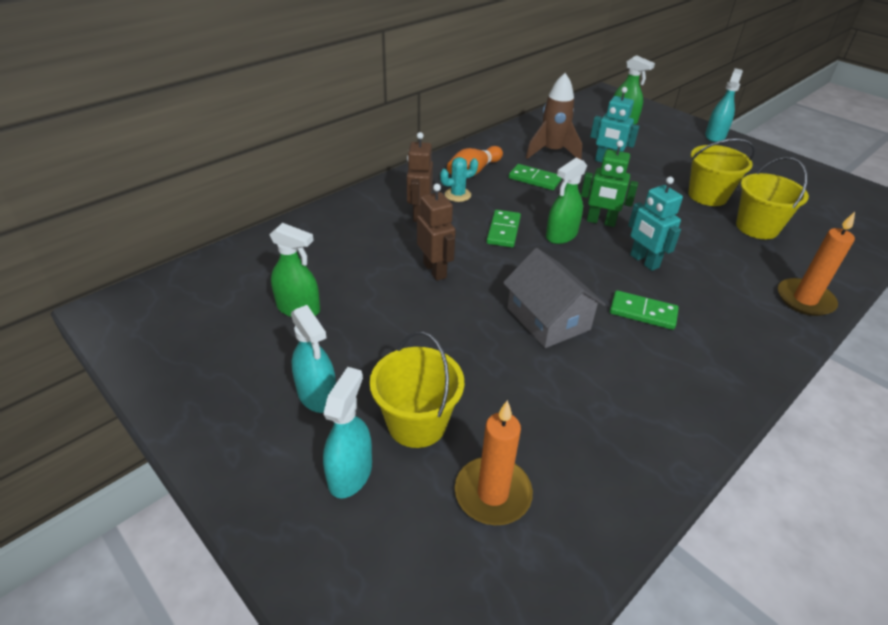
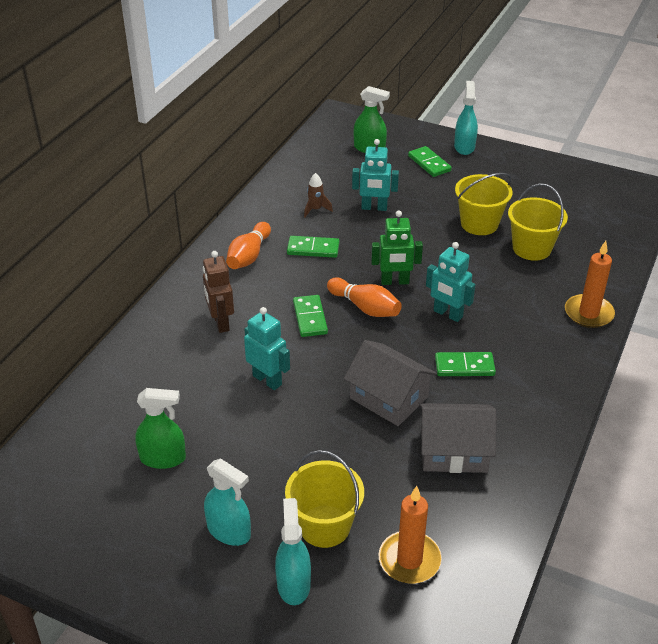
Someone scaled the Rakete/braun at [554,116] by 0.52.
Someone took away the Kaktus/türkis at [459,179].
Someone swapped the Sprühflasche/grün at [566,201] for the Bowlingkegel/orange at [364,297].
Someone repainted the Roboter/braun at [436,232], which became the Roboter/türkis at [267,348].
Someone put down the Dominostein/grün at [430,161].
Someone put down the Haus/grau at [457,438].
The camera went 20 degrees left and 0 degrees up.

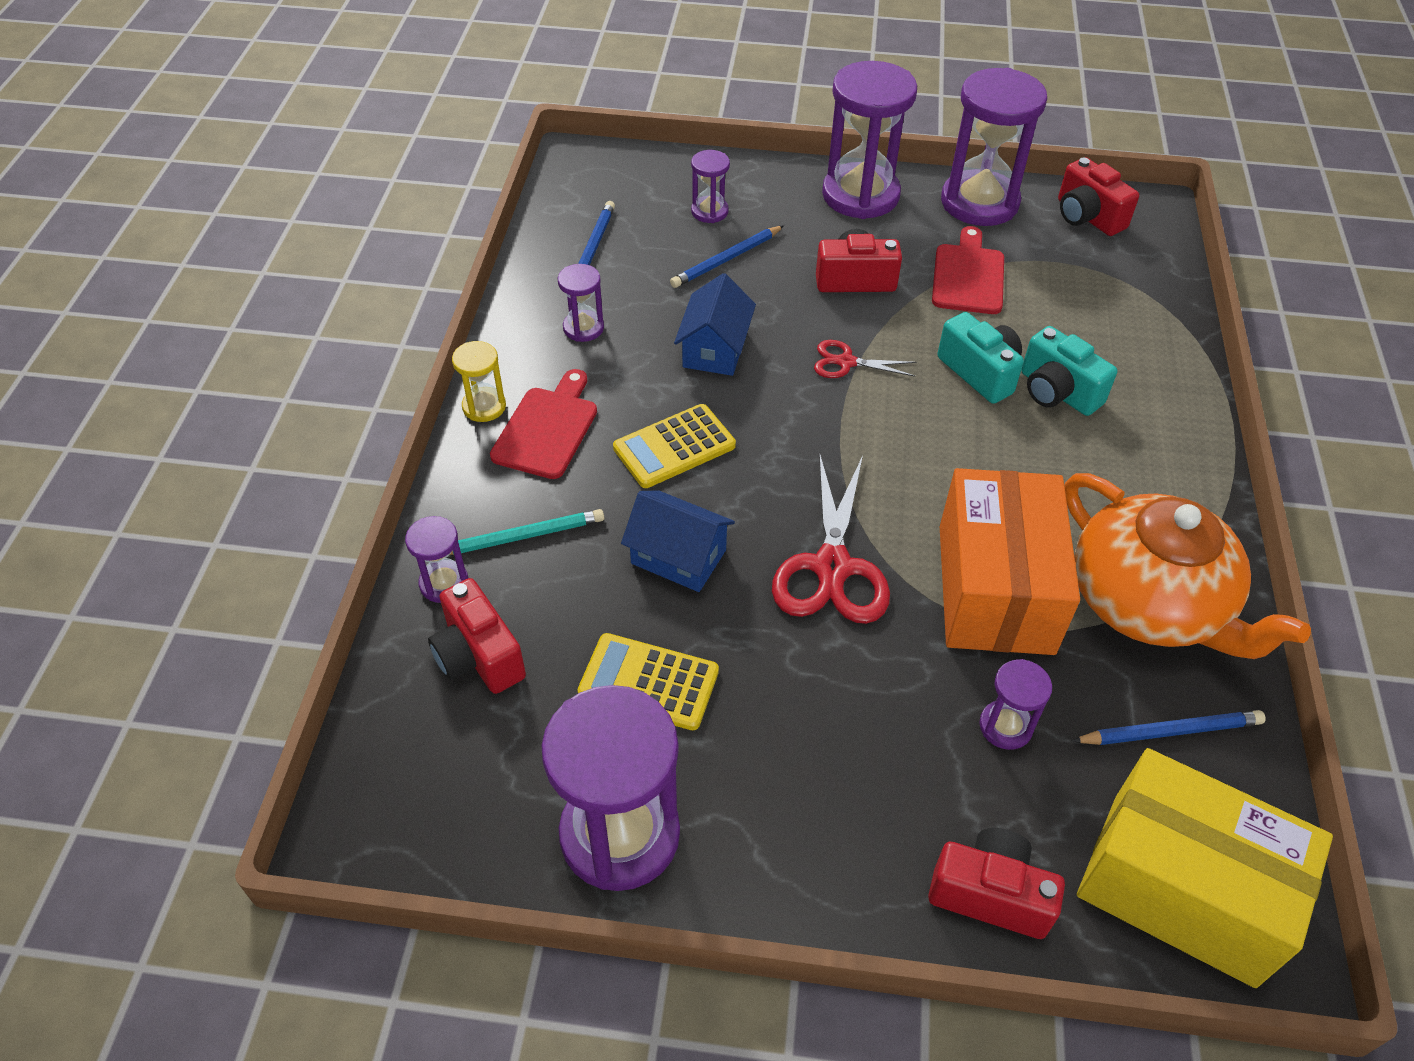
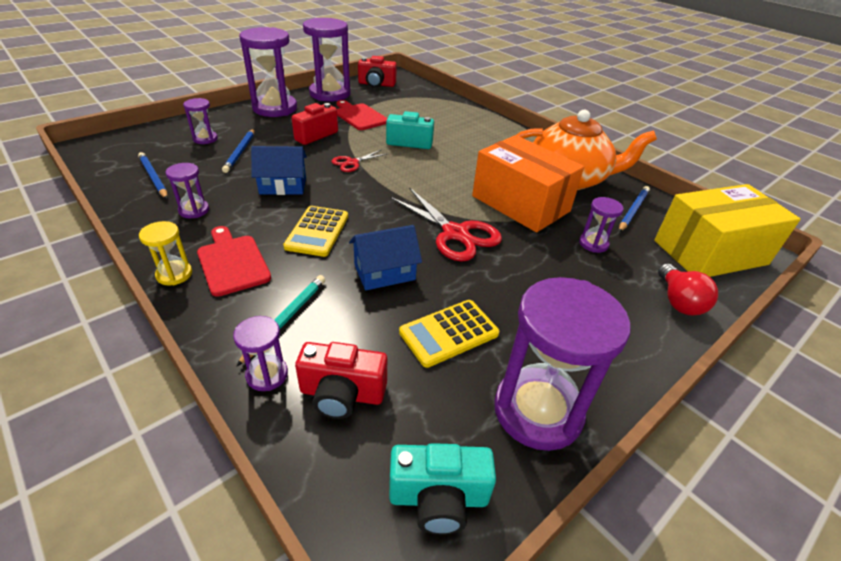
Someone rotated the Haus/blau at [715,324] by 60 degrees counterclockwise.
Someone carried the Kamera/türkis from [1069,371] to [442,489].
Someone swapped the Kamera/rot at [996,883] for the Glühbirne/rot at [688,290].
The camera went 50 degrees left and 10 degrees down.

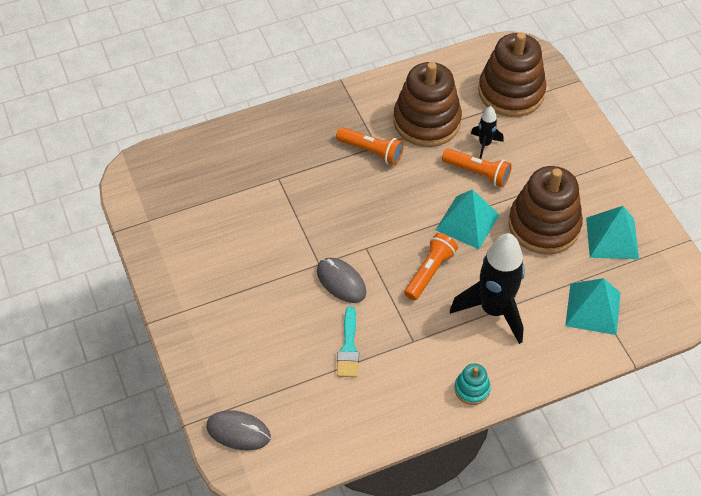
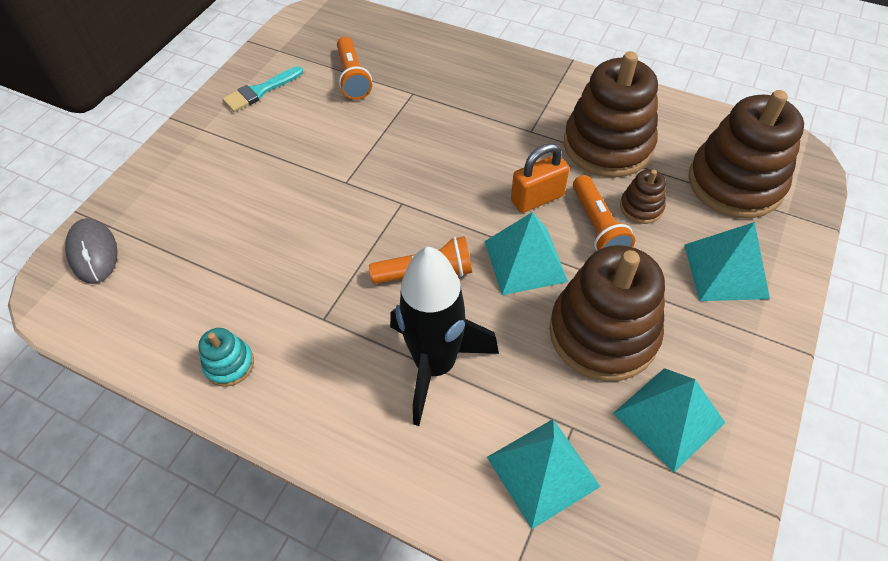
Someone swapped the Rakete/schwarz at [487,132] for the Stapelspielzeug/braun at [643,196].
Someone carried the Taschenlampe/orange from [370,146] to [354,68].
Someone took away the Computermaus/grau at [341,280].
Someone carried the Pinsel/türkis from [348,342] to [262,89].
Someone carried the Stapelspielzeug/türkis from [473,384] to [226,357].
Someone put down the Vorhängeschloss/orange at [540,178].
Someone put down the Pyramide/türkis at [727,261].
The camera went 50 degrees right and 0 degrees up.

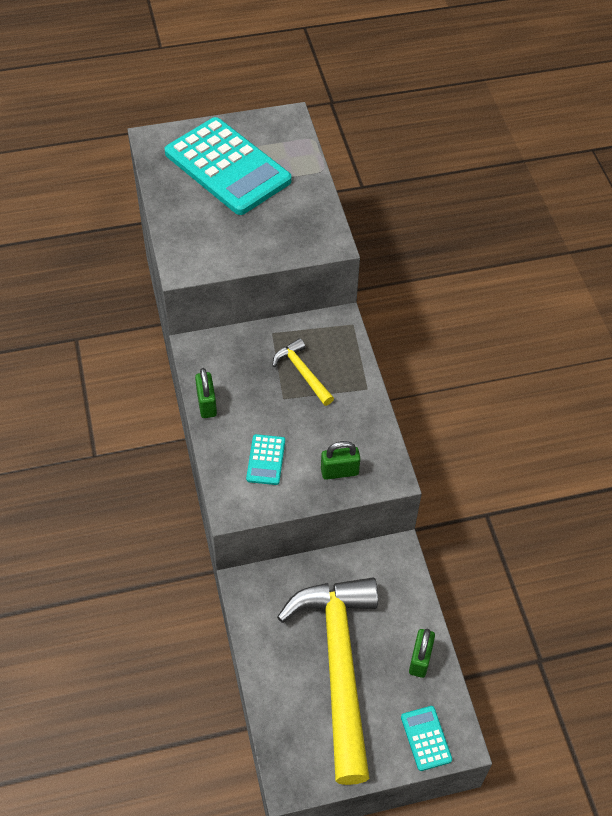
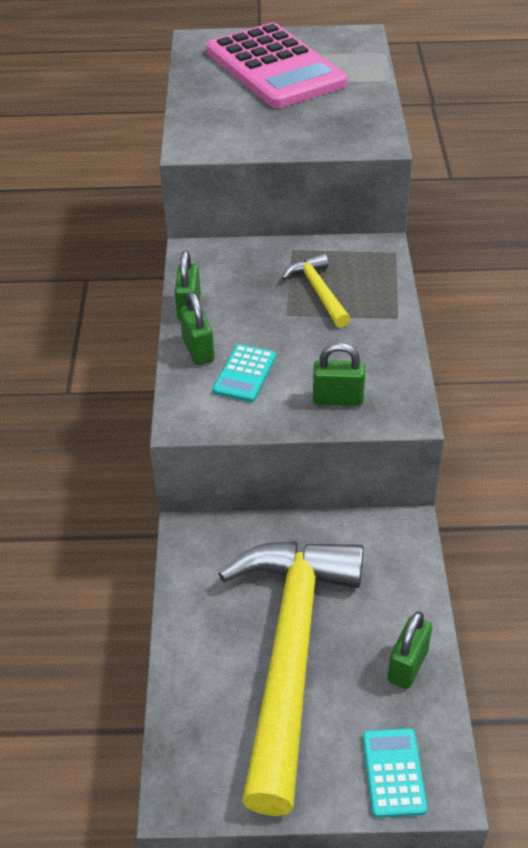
Someone repainted the Taschenrechner/türkis at [228,166], which became the Taschenrechner/rosa at [277,65].
Someone put down the Vorhängeschloss/grün at [197,328].
The camera went 15 degrees right and 10 degrees down.

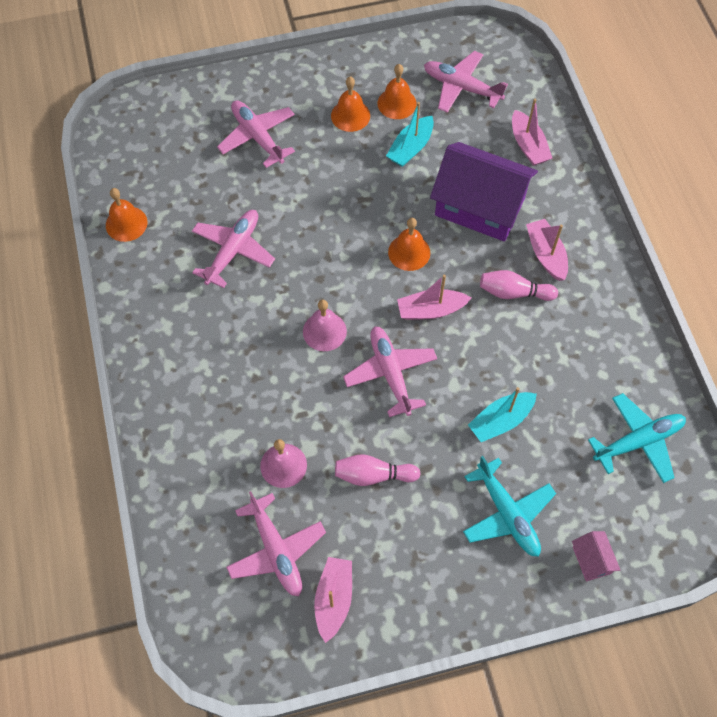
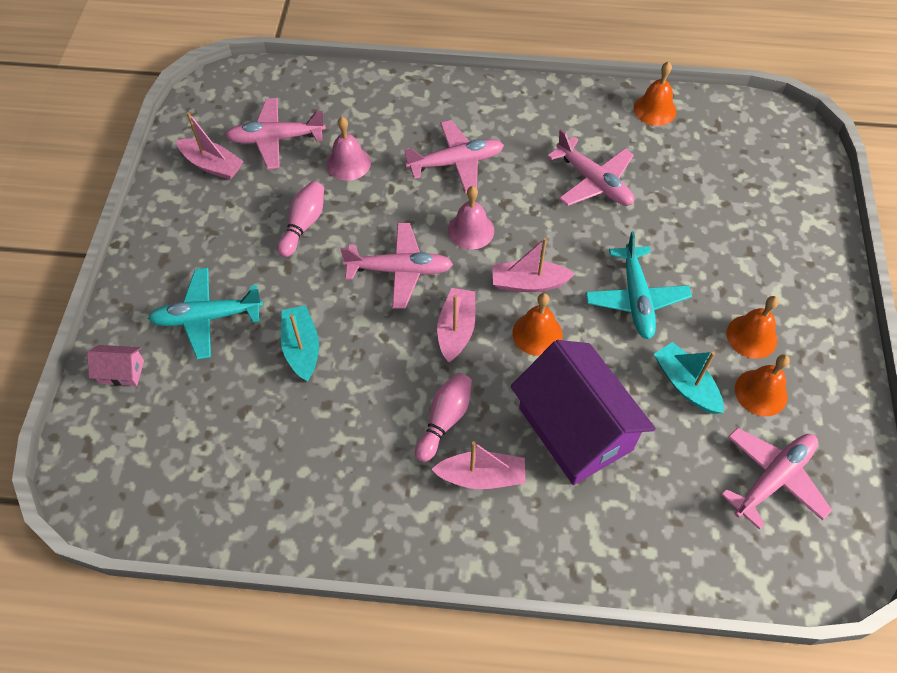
Someone carried the Boot/rosa from [532,132] to [533,265].
Someone carried the Flugzeug/rosa from [256,134] to [454,156].
Someone rotated the Haus/lila at [484,192] by 75 degrees counterclockwise.
Someone carried the Flugzeug/türkis from [637,438] to [638,285].
The camera went 110 degrees right and 5 degrees down.

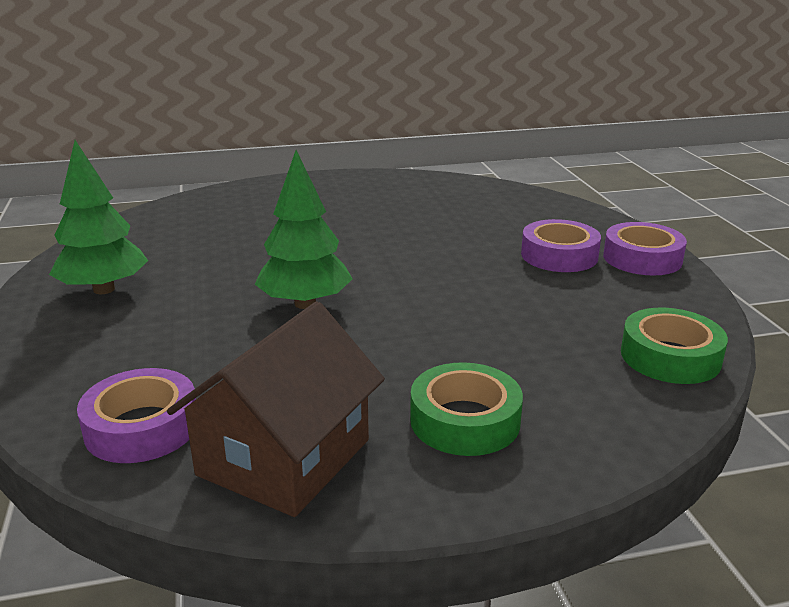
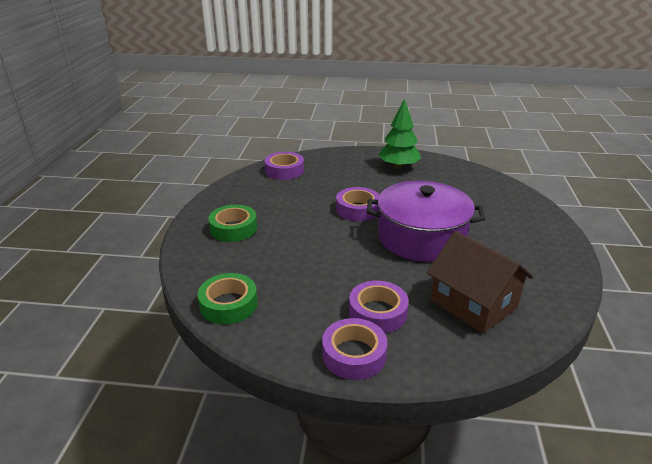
Someone swapped the Baum/grün at [304,229] for the Klebeband/lila at [357,204].
Someone carried the Haus/braun from [276,409] to [480,282].
Someone put down the Kochtopf/lila at [426,221].
The camera went 110 degrees right and 5 degrees up.

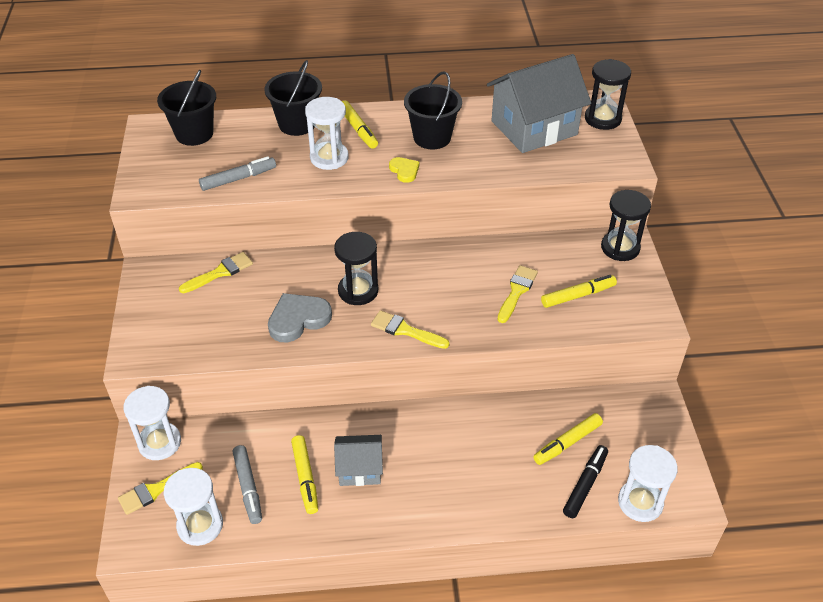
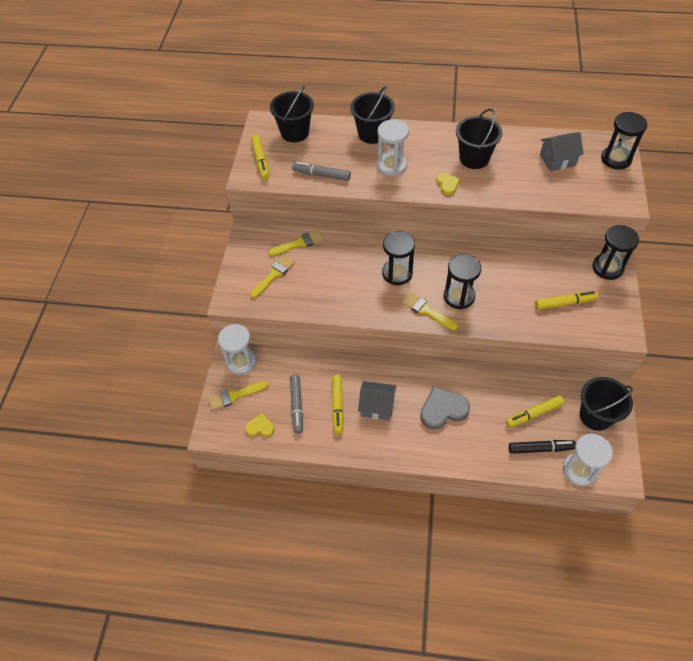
Someone scaled the Haus/grau at [539,103] by 0.53.
Someone carried the Filzstift/gelb from [360,124] to [260,157].
Someone rotated the Filzstift/grau at [237,173] by 150 degrees counterclockwise.
Someone carried the Pinsel/gelb from [517,294] to [272,276].
Someone carried the Herz/grau from [300,318] to [445,408].
Someone rotated the Filzstift/schwarz at [585,481] by 45 degrees clockwise.
Someone swapped the Sanduhr/weiß at [193,507] for the Herz/gelb at [260,425].
Someone put down the Sanduhr/schwarz at [462,281].
Someone put down the Eimer/schwarz at [606,404].
The camera went 15 degrees right and 10 degrees up.

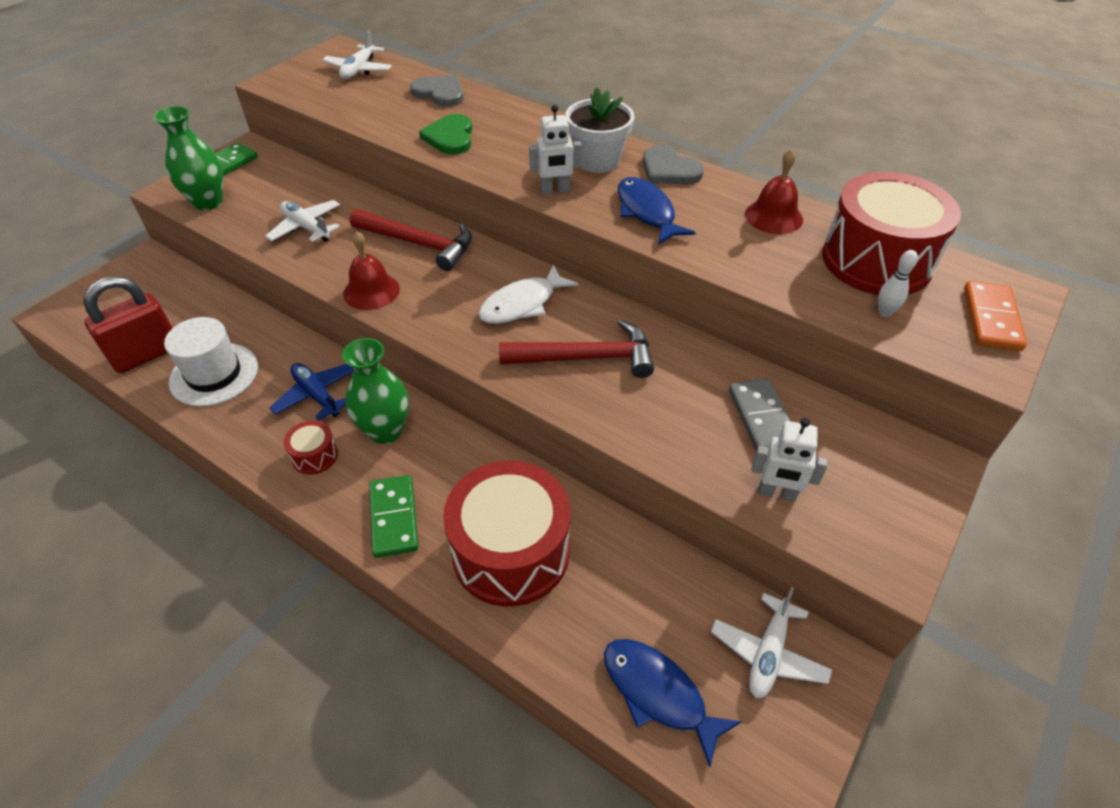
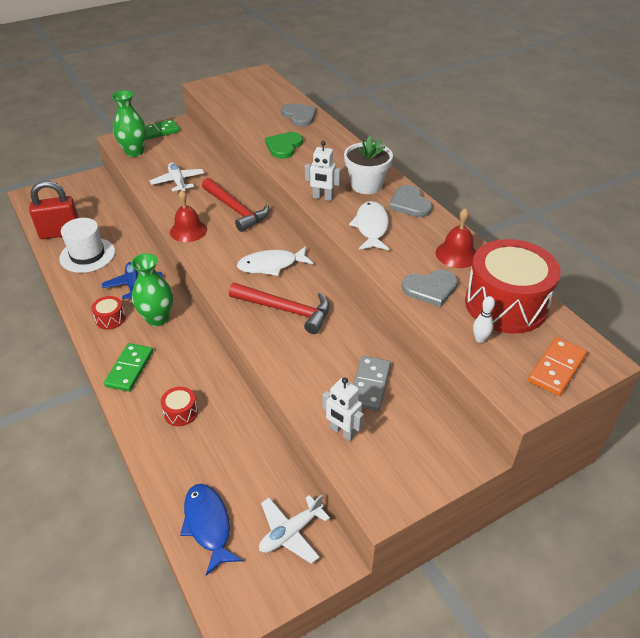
Someone took away the Flugzeug/weiß at [357,54].
Someone repainted the Fisch/blau at [657,211], which became the Fisch/weiß at [369,225].
Someone scaled the Trommel/rot at [507,534] by 0.43.
Someone put down the Herz/grau at [430,288].
The camera went 25 degrees right and 5 degrees down.

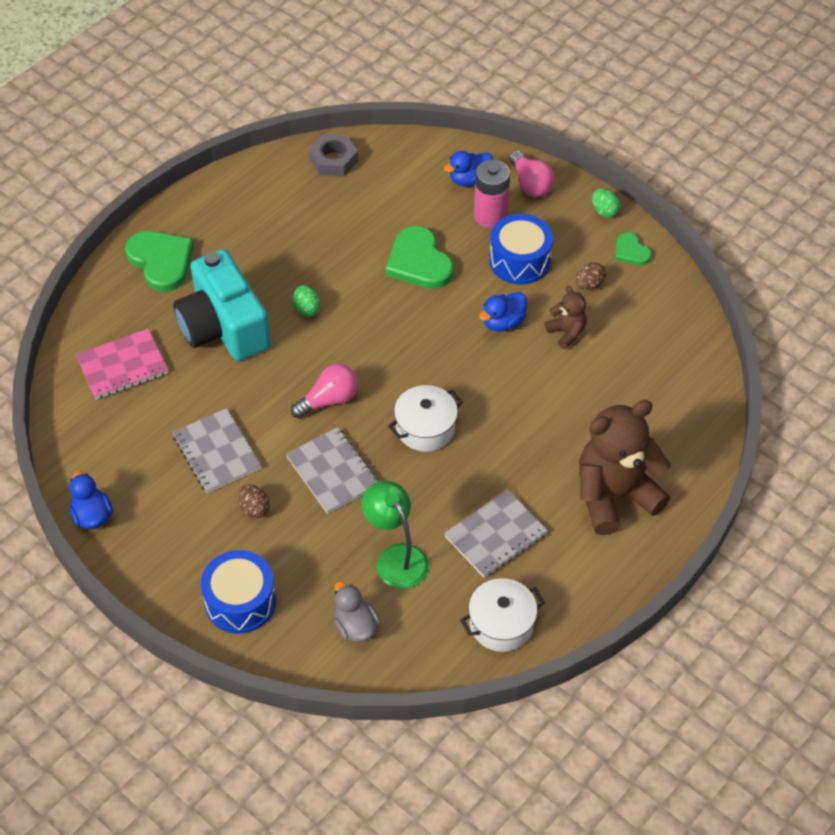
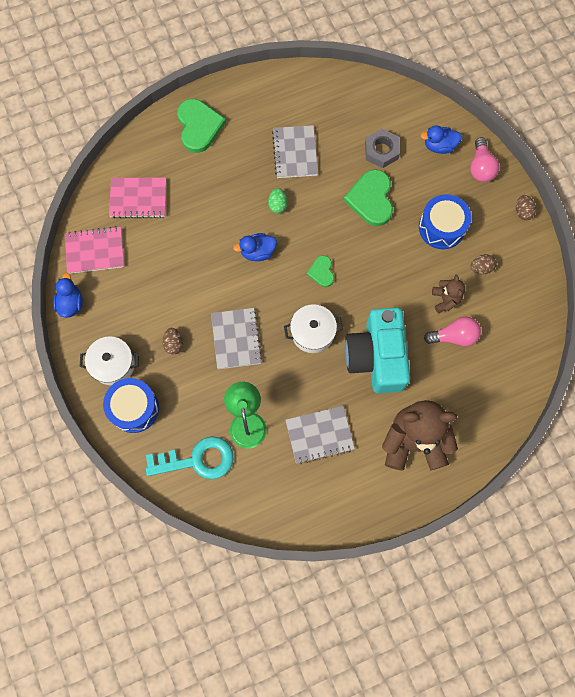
Someone carried the Sechskantmutter/grau from [333,155] to [382,148].
Someone took away the Batterie/rosa at [492,194].
Someone repainted the Ei/grün at [606,203], which became the Ei/braun at [526,207].
Someone carried the Herz/grün from [633,248] to [320,271].
Someone carried the Kamera/türkis from [222,305] to [377,350].
Someone carried the Ente/blau from [503,311] to [255,247].
Someone carried the Glühbirne/rosa from [324,391] to [452,331].
Someone carried the Notizbuch/grau from [216,450] to [295,151].
Someone carried the Kochtopf/weiß from [502,615] to [109,360].
Someone swapped the Ente/grau at [357,611] for the Schlüssel/türkis at [189,457].
Someone put down the Notizbuch/rosa at [94,250].
The camera went 25 degrees right and 20 degrees up.

